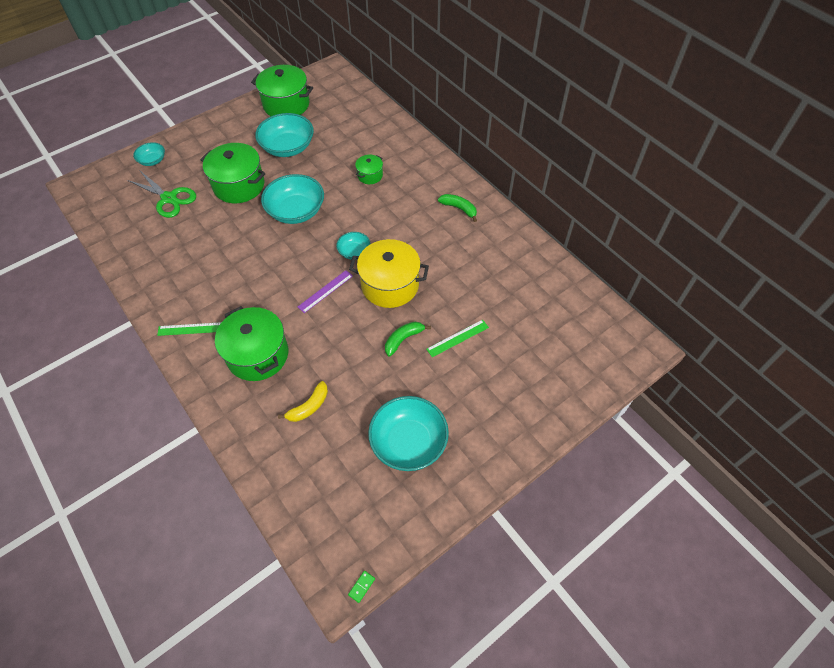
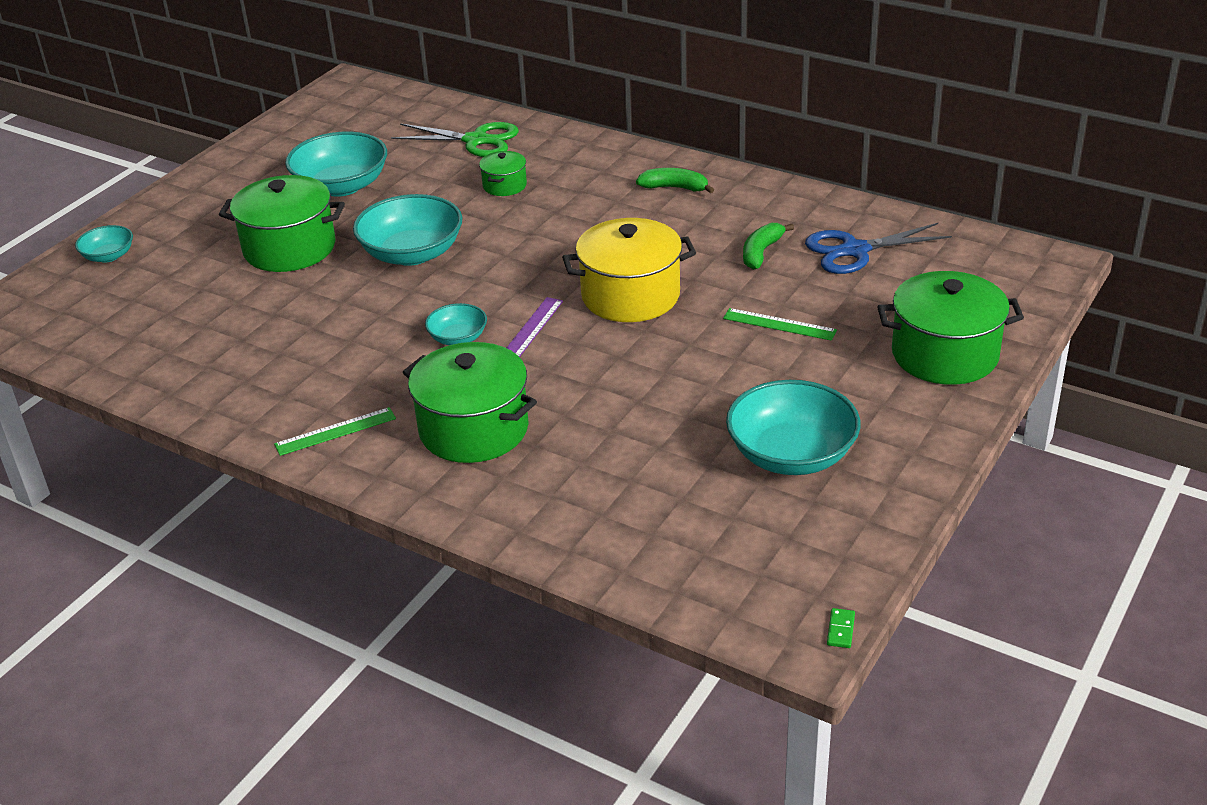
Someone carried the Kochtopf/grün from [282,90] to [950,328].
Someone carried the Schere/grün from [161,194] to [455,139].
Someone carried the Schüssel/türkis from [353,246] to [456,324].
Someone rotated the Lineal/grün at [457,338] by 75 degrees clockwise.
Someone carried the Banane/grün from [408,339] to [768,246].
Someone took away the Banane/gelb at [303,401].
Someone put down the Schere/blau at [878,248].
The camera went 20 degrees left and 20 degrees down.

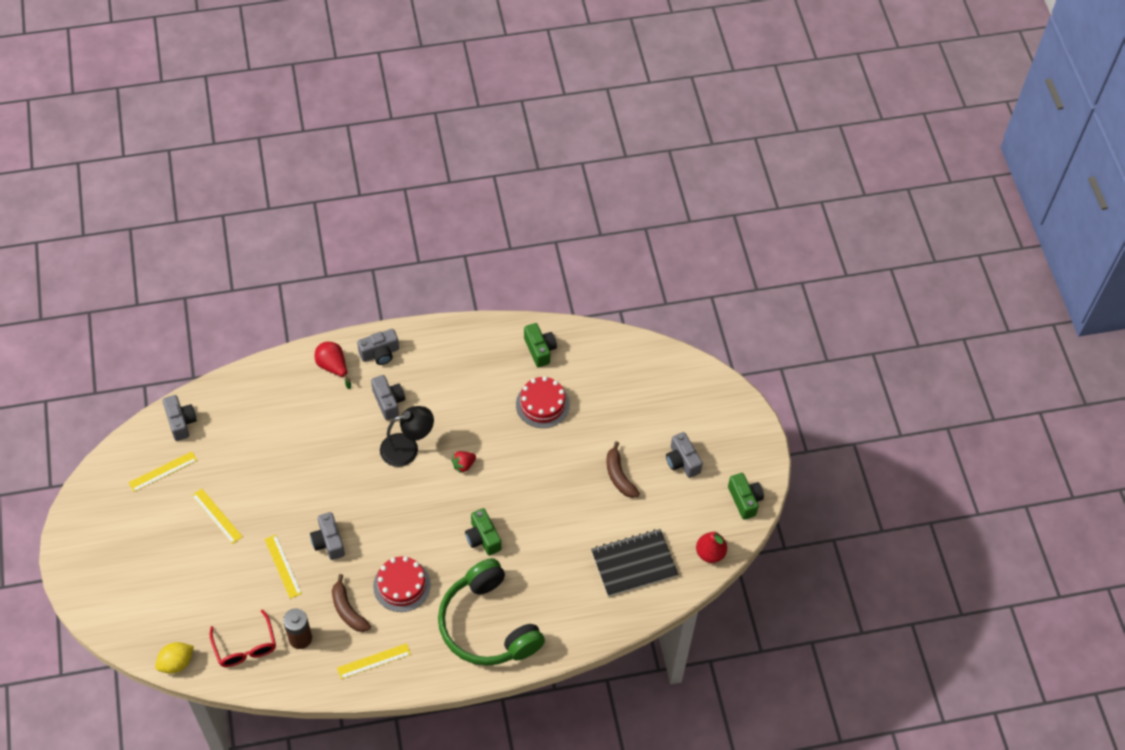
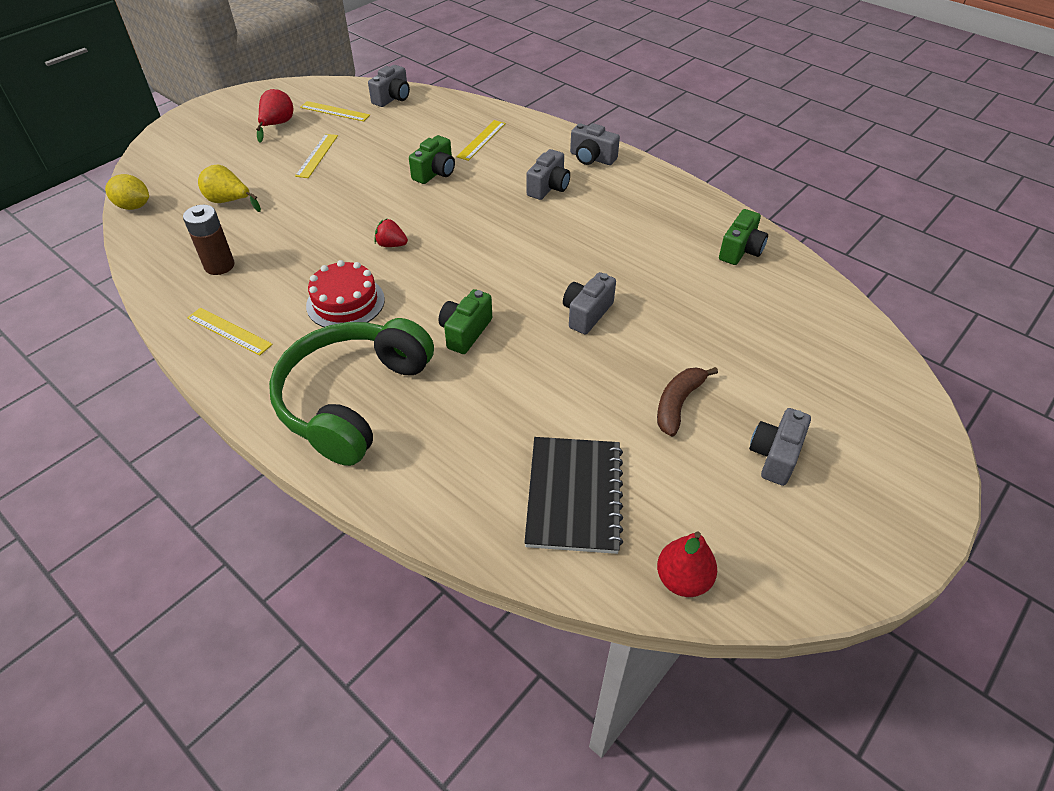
Someone carried the Birne/rot from [333,365] to [274,116].
Someone took away the Kuchen/rot at [543,402].
Someone took away the Lampe/schwarz at [407,436].
Someone carried the Erdbeere/rot from [463,462] to [391,232].
Someone carried the Kamera/grün from [746,496] to [432,159].
Someone carried the Kamera/grau from [327,536] to [589,303].
Someone rotated the Notizbuch/schwarz at [634,562] by 60 degrees clockwise.
Someone carried the Lineal/gelb from [283,567] to [481,140].
Someone took away the Banane/braun at [351,603].
Someone took away the Brille/rot at [243,638].
Someone put down the Birne/gelb at [229,188].
The camera went 55 degrees right and 10 degrees down.

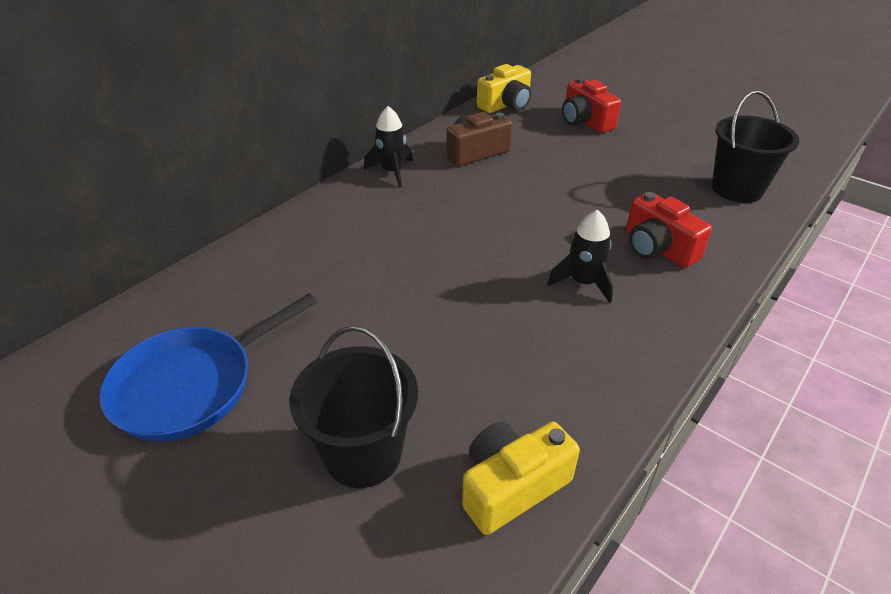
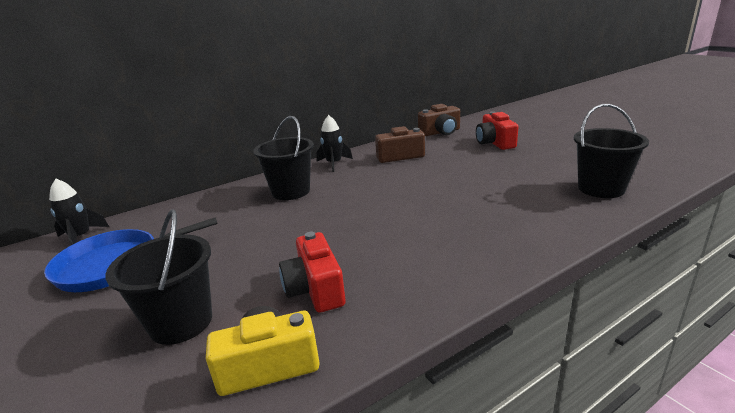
Someone repainted the Kamera/gelb at [504,88], which became the Kamera/braun at [439,120].
Someone carried the Kamera/rot from [669,230] to [312,272].
Someone carried the Rakete/schwarz from [580,256] to [79,212].
Someone put down the Eimer/schwarz at [283,158].
The camera went 20 degrees right and 15 degrees down.

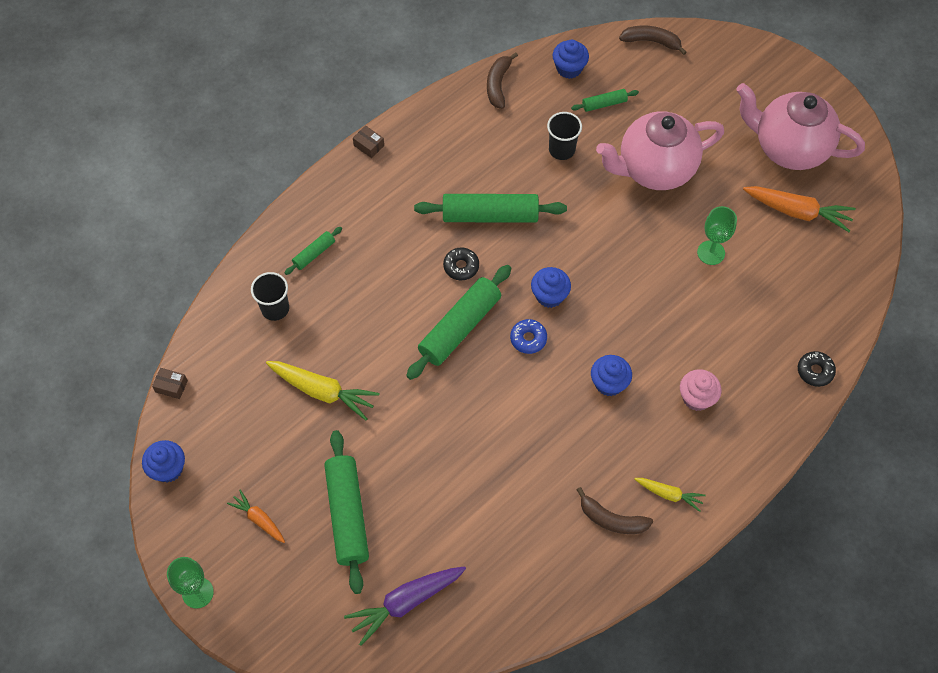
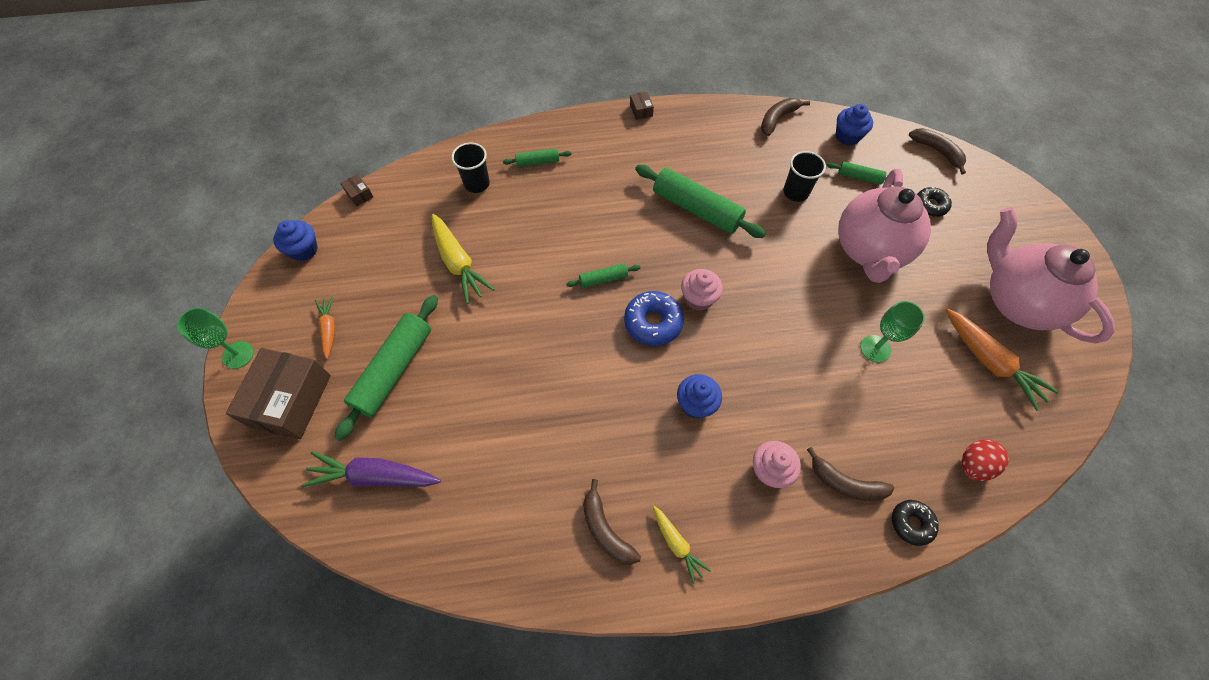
Someone rotated the Teekanne/rosa at [660,150] by 90 degrees counterclockwise.
Someone carried the Donut/schwarz from [461,263] to [934,202].
Someone scaled the Nudelholz/grün at [458,322] by 0.49.
Someone repainted the Muffin/blau at [551,287], which became the Muffin/rosa at [702,290].
Someone scaled the Donut/blau at [528,336] by 1.56.
Someone put down the Schachtel/braun at [278,393].
Someone put down the Ei/rot at [985,460].
Someone put down the Banane/braun at [850,474].
The camera went 35 degrees right and 0 degrees up.

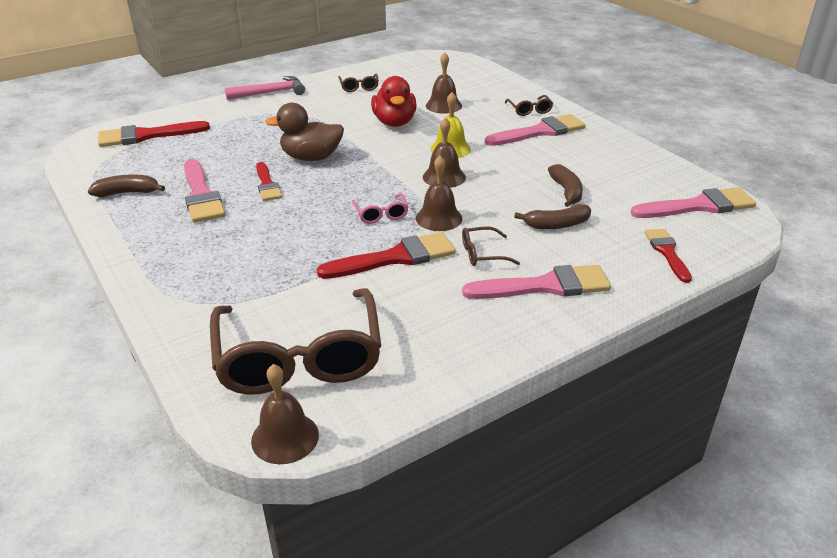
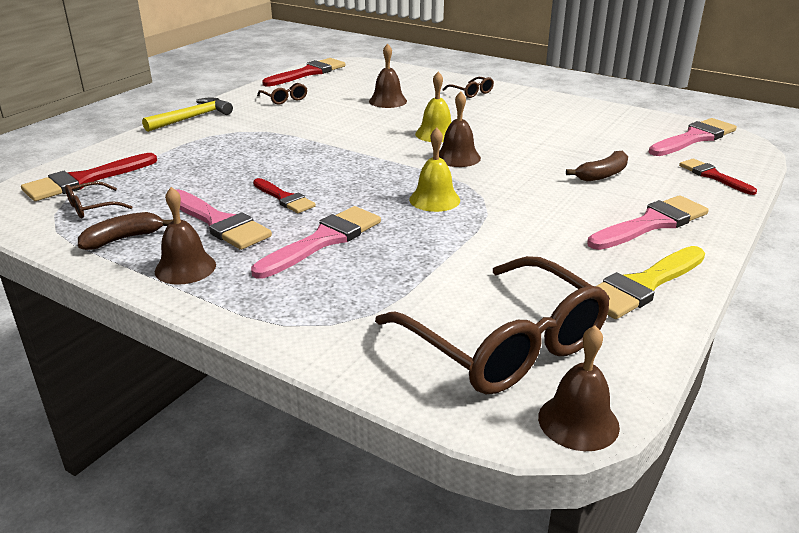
Someone repainted the Hammer/rosa at [265,88], which became the Hammer/gelb at [187,114].
Someone took away the Ente/rot at [394,101].
Someone took away the Ente/braun at [304,132].
Someone carried the Pinsel/rosa from [535,130] to [316,242].
Someone carried the Glocke/braun from [439,193] to [185,236].
Someone took away the Banane/braun at [565,185].
Someone swapped the Brille/rosa at [380,208] for the Glocke/gelb at [434,170].
Someone carried the Brille/braun from [491,246] to [98,199].
Someone carried the Pinsel/rot from [386,255] to [303,72].
Someone put down the Pinsel/gelb at [651,282].
The camera went 25 degrees left and 5 degrees down.

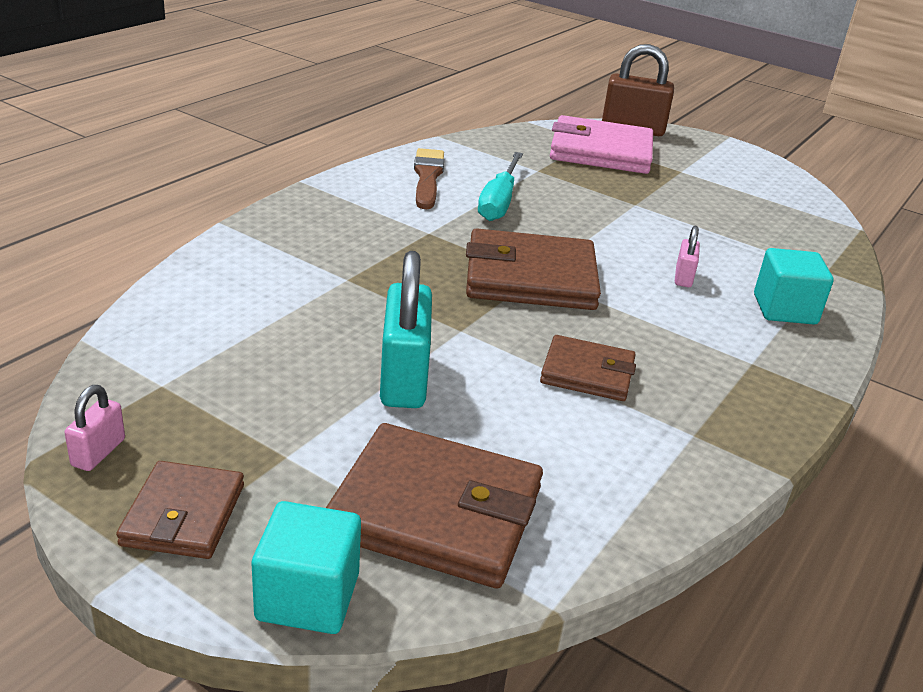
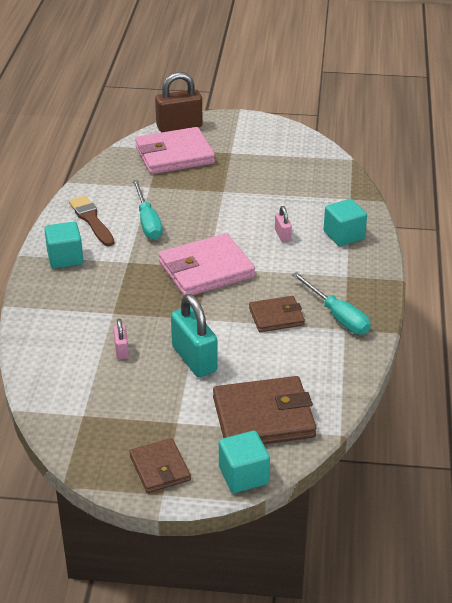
Someone repainted the Geldbörse/braun at [533,269], which became the Geldbörse/rosa at [207,264].
Someone carried the Vorhängeschloss/rosa from [95,428] to [121,339].
Someone put down the Kubus/türkis at [63,245].
Someone put down the Schraubenzieher/türkis at [331,303].
The camera went 25 degrees left and 5 degrees up.

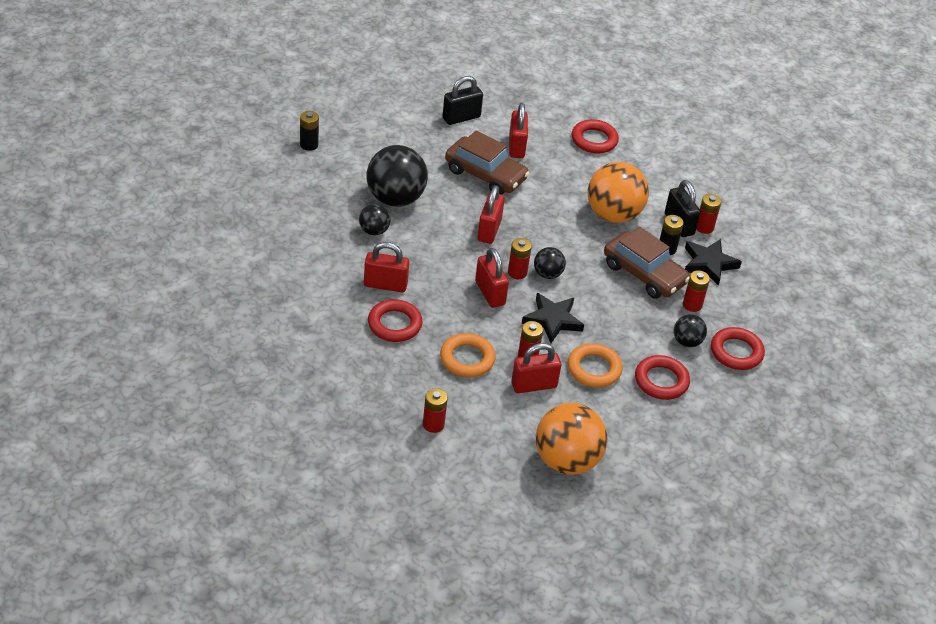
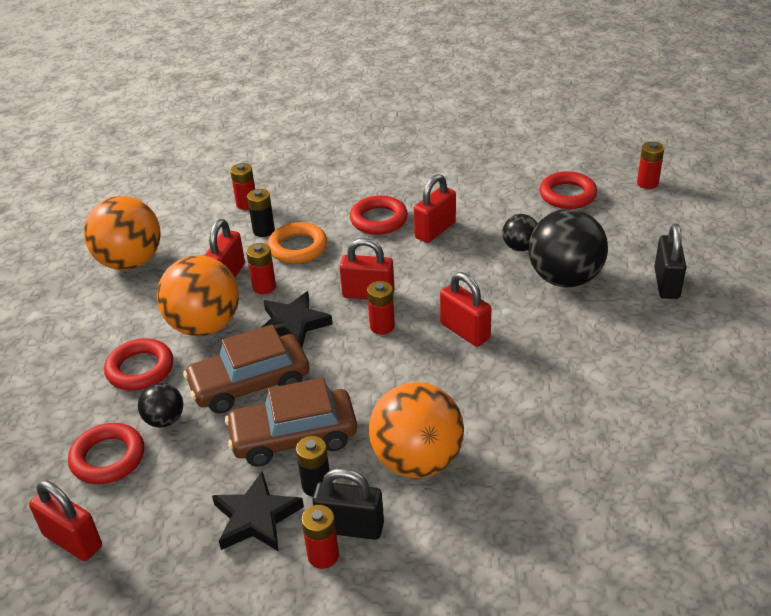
Someone carried the Vorhängeschloss/schwarz from [463,100] to [670,261].
Someone carried the Vorhängeschloss/rot from [518,130] to [65,521].
Someone carried the Batterie/schwarz from [309,131] to [261,213].
Someone carried the Ring/rot from [595,136] to [568,190].
Someone carried the Auto/braun from [487,163] to [246,369].
Someone took away the Ball/schwarz at [550,263].
Someone carried the Batterie/rot from [696,291] to [650,165].
Someone swapped the Ring/orange at [595,365] for the Ball/orange at [198,295].
The camera went 130 degrees right and 5 degrees down.

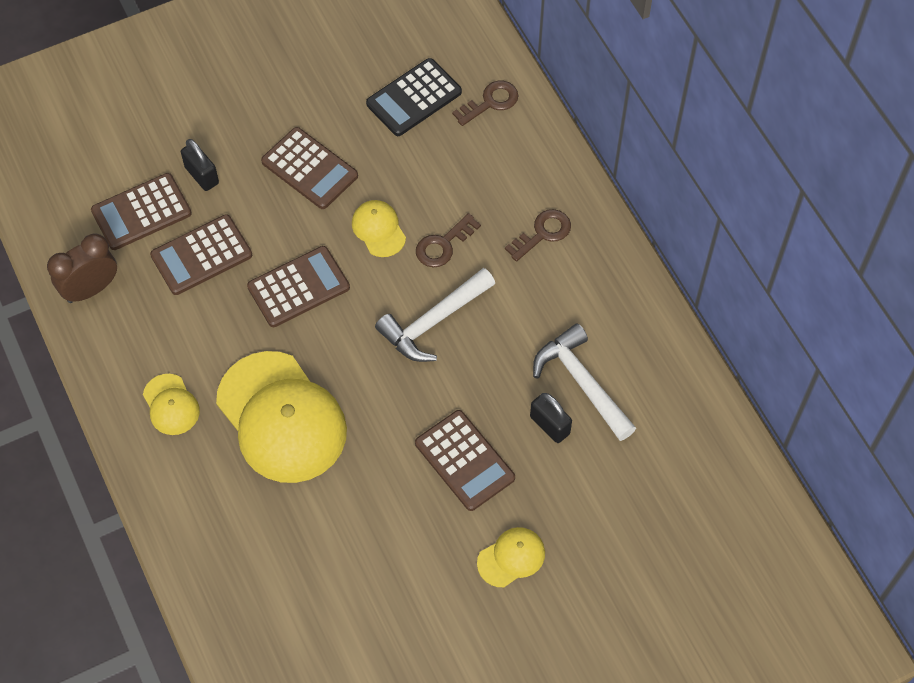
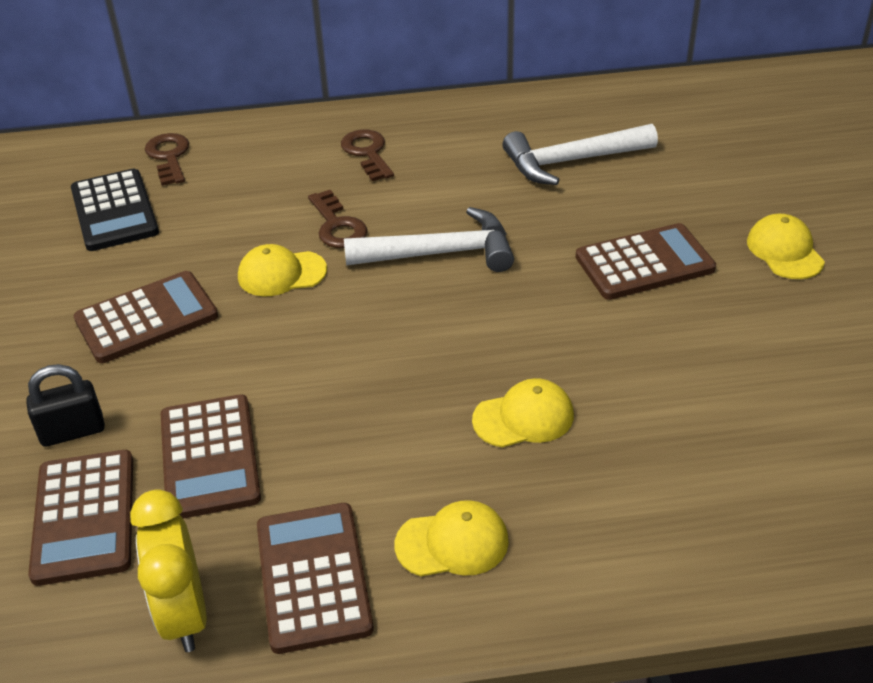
Someone repainted the Wecker/braun at [82,268], which became the Wecker/gelb at [168,570].
Someone carried the Taschenrechner/braun from [298,286] to [315,578].
Someone rotated the Hammer/weiß at [435,315] by 75 degrees counterclockwise.
Someone scaled the Kappe/gelb at [281,417] by 0.46.
Someone took away the Vorhängeschloss/schwarz at [551,418].
The camera went 70 degrees left and 20 degrees down.

